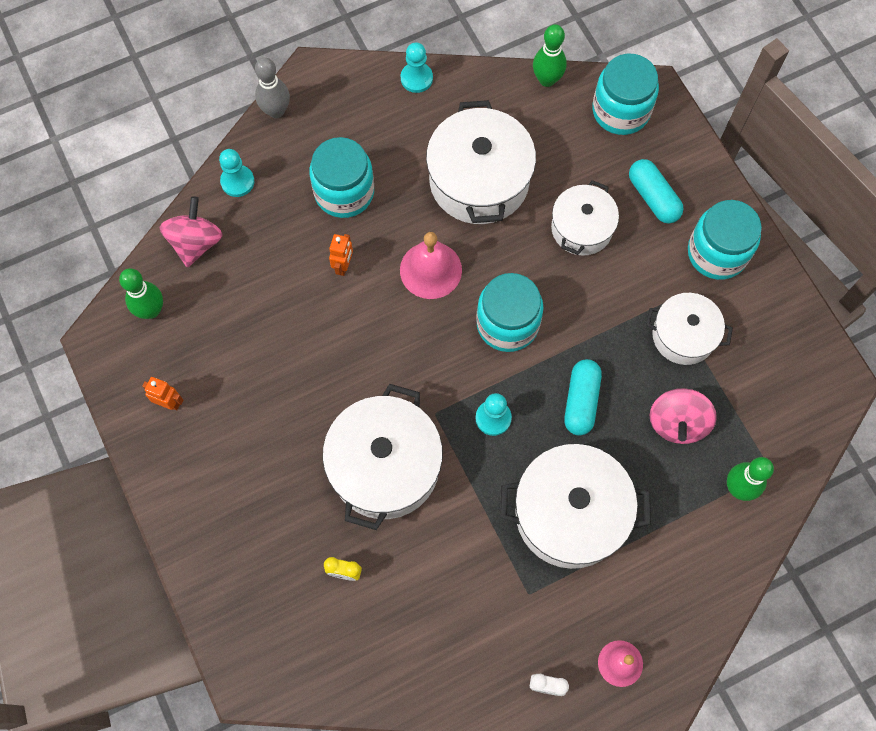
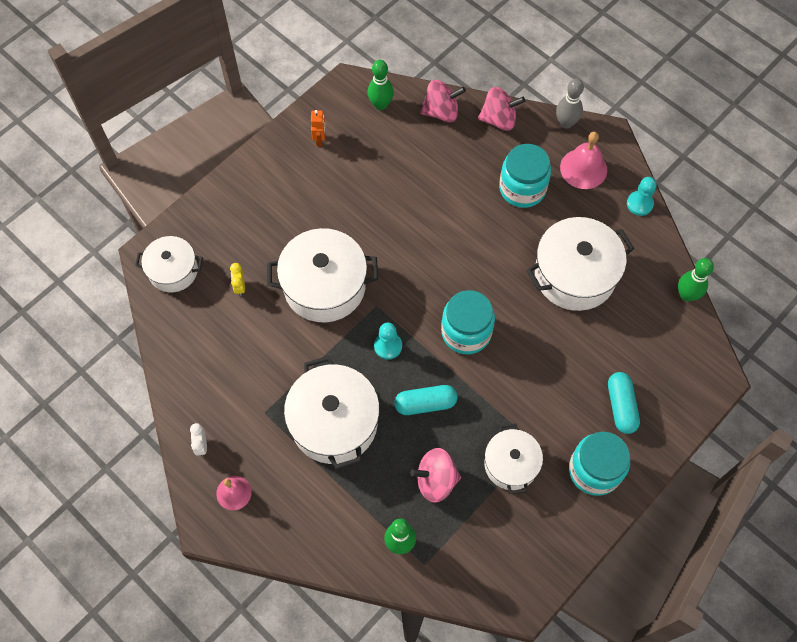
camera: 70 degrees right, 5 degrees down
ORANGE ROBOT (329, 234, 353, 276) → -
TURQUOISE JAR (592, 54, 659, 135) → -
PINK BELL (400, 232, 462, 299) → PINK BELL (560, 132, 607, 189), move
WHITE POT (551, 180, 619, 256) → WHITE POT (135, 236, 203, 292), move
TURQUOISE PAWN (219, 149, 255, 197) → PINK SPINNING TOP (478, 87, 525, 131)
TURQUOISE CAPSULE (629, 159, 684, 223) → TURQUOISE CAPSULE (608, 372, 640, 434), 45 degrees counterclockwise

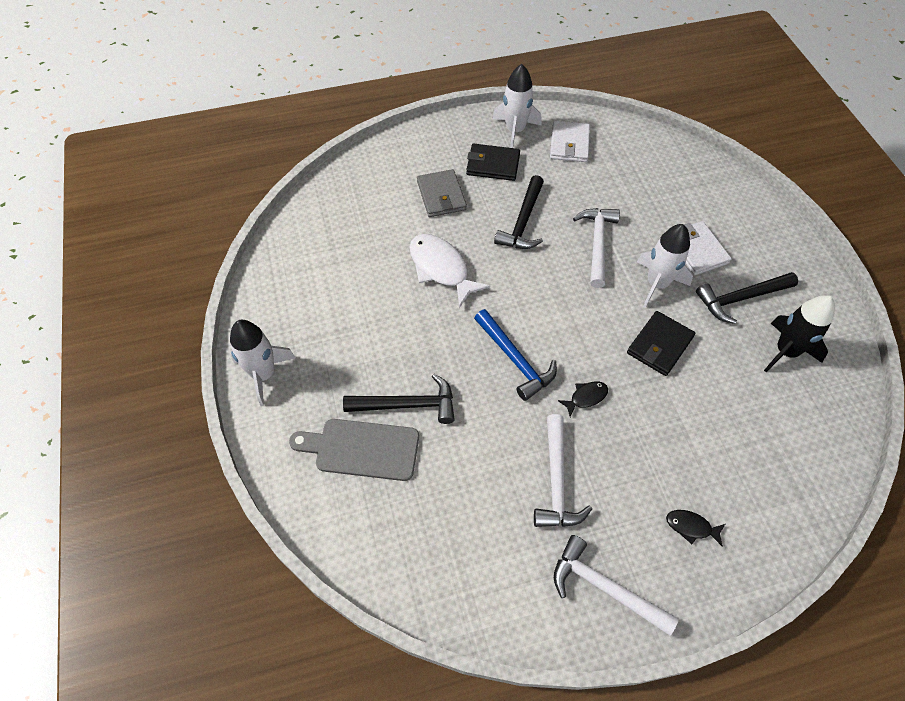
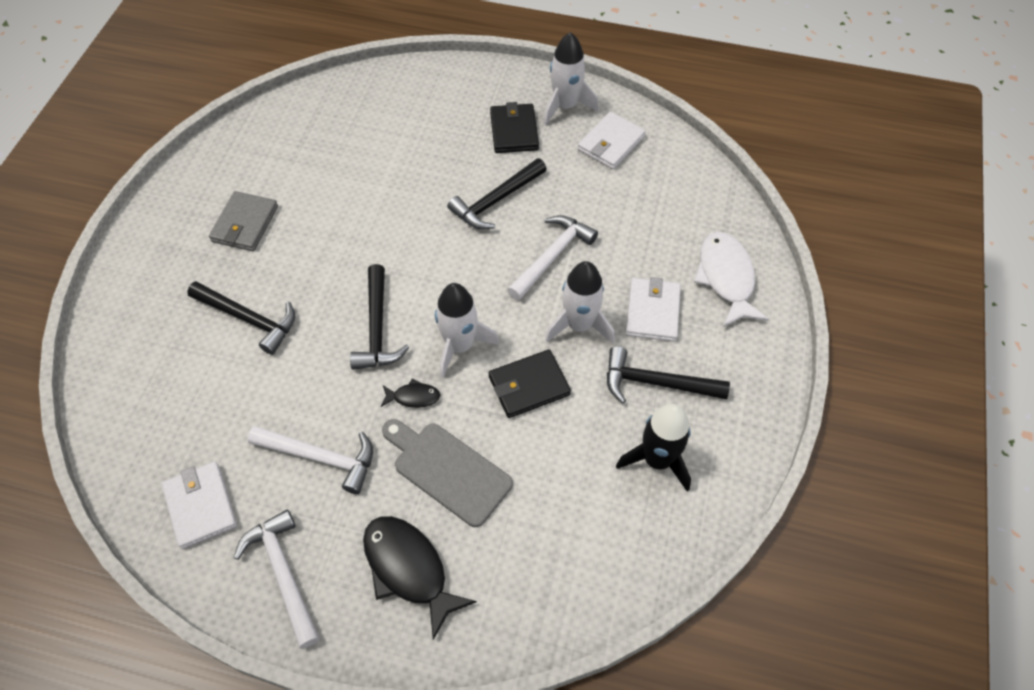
camera: 30 degrees right, 0 degrees up
- → WHITE WALLET (162, 461, 237, 549)
WHITE ROCKET (230, 320, 296, 406) → WHITE ROCKET (435, 283, 500, 378), move
GREY CUTTING BOARD (289, 419, 419, 481) → GREY CUTTING BOARD (382, 419, 513, 527), move
WHITE FISH (409, 234, 490, 308) → WHITE FISH (694, 232, 769, 327), move
GREY WALLET (417, 169, 467, 217) → GREY WALLET (209, 191, 278, 251), move
BLUE HAMMER (474, 309, 557, 401) → BLACK HAMMER (350, 264, 409, 370)
BLACK WALLET (466, 144, 520, 181) → BLACK WALLET (490, 102, 539, 153), 45 degrees clockwise
WHITE HAMMER (534, 414, 592, 527) → WHITE HAMMER (248, 426, 373, 494), 105 degrees counterclockwise
BLACK FISH (666, 510, 725, 547) → BLACK FISH (363, 516, 477, 640), x2.03

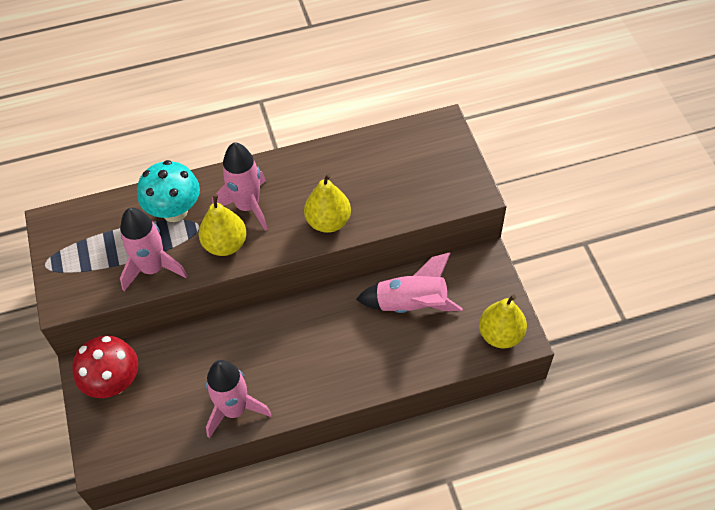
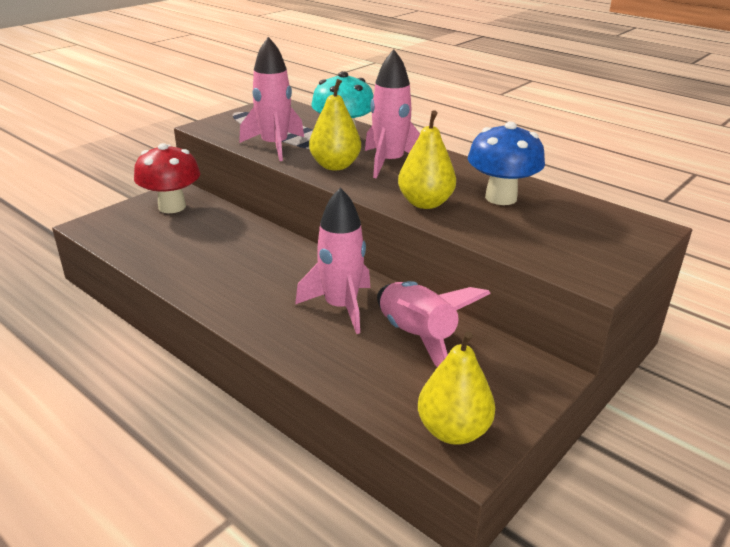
camera: 55 degrees right, 25 degrees down
- → BLUE MUSHROOM (468, 122, 545, 205)
PINK ROCKET (206, 360, 272, 438) → PINK ROCKET (295, 188, 370, 334), move

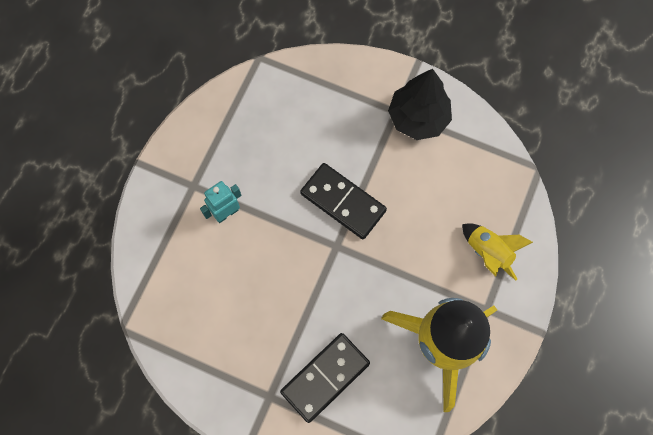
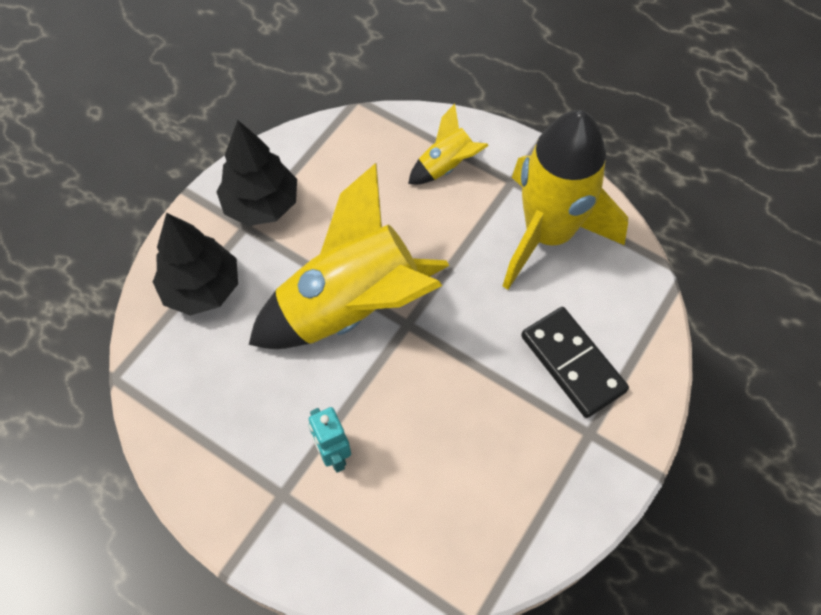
camera: 80 degrees left, 10 degrees down
- → BLACK TREE (153, 213, 238, 316)
BLACK DOMINO (300, 163, 387, 239) → YELLOW ROCKET (249, 163, 449, 349)

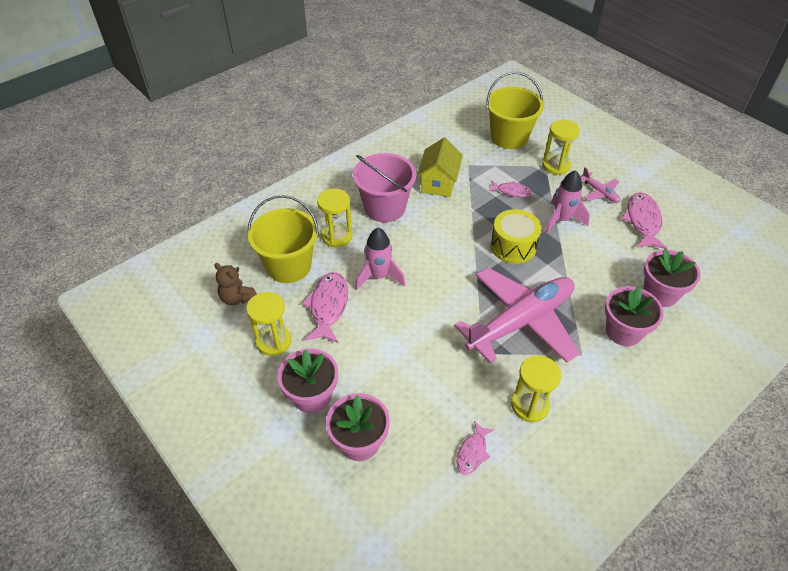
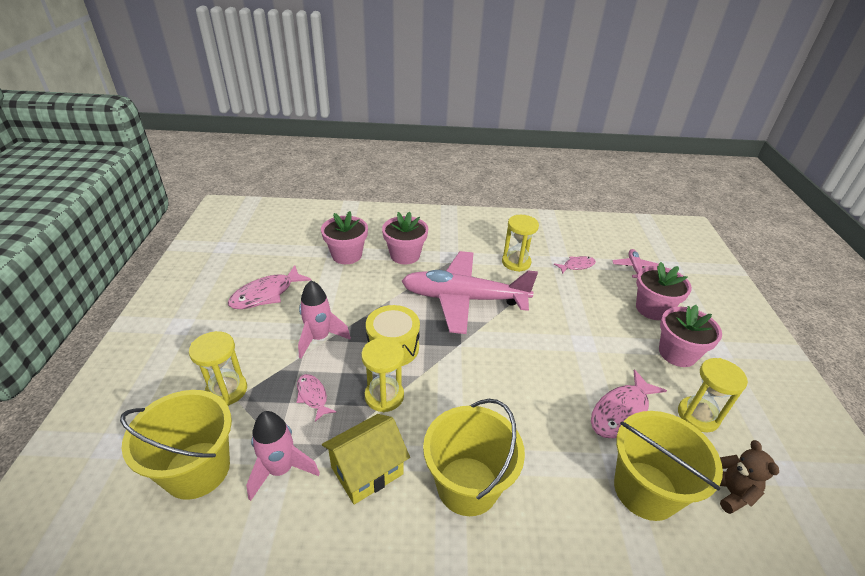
camera: 140 degrees left, 10 degrees down
YELLOW HOURGLASS (317, 188, 353, 247) → YELLOW HOURGLASS (361, 338, 404, 412), move
PINK ROCKET (355, 228, 406, 290) → PINK ROCKET (246, 411, 320, 501), move
PINK PLANE (581, 167, 620, 203) → PINK PLANE (612, 249, 659, 278), move
PINK BUCKET (353, 153, 417, 222) → YELLOW BUCKET (423, 399, 525, 516)

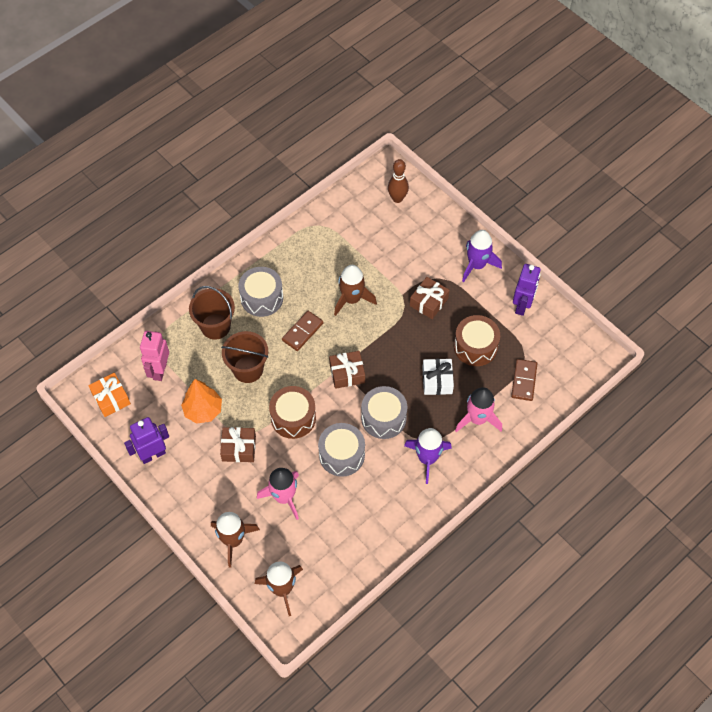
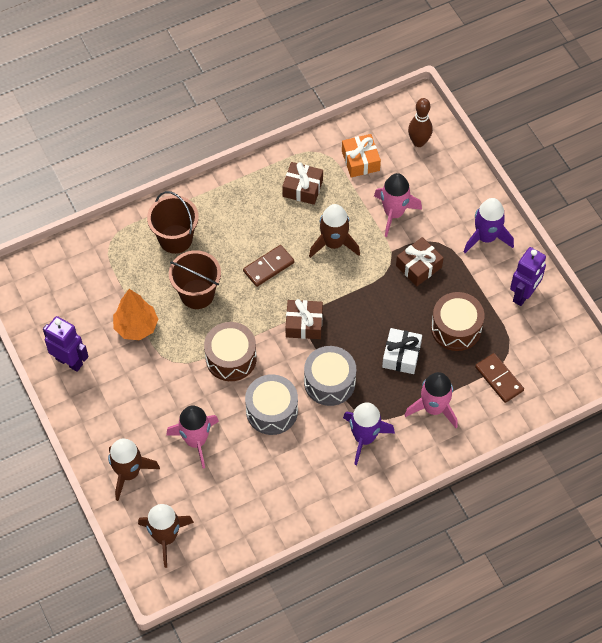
camera: 15 degrees right, 0 degrees up
PINK ROBOT (140, 331, 169, 381) → -
GREY DRUM (238, 267, 283, 317) → -
- → PINK ROCKET (374, 173, 422, 237)
ORANGE GIFT (88, 373, 131, 417) → ORANGE GIFT (342, 134, 381, 177), move
BROWN GIFT (220, 427, 256, 462) → BROWN GIFT (282, 162, 323, 205), move
PURPLE ROBOT (124, 417, 169, 464) → PURPLE ROBOT (43, 316, 89, 372), 45 degrees clockwise
BROWN DOMINO (511, 359, 537, 401) → BROWN DOMINO (475, 353, 524, 403), 60 degrees counterclockwise

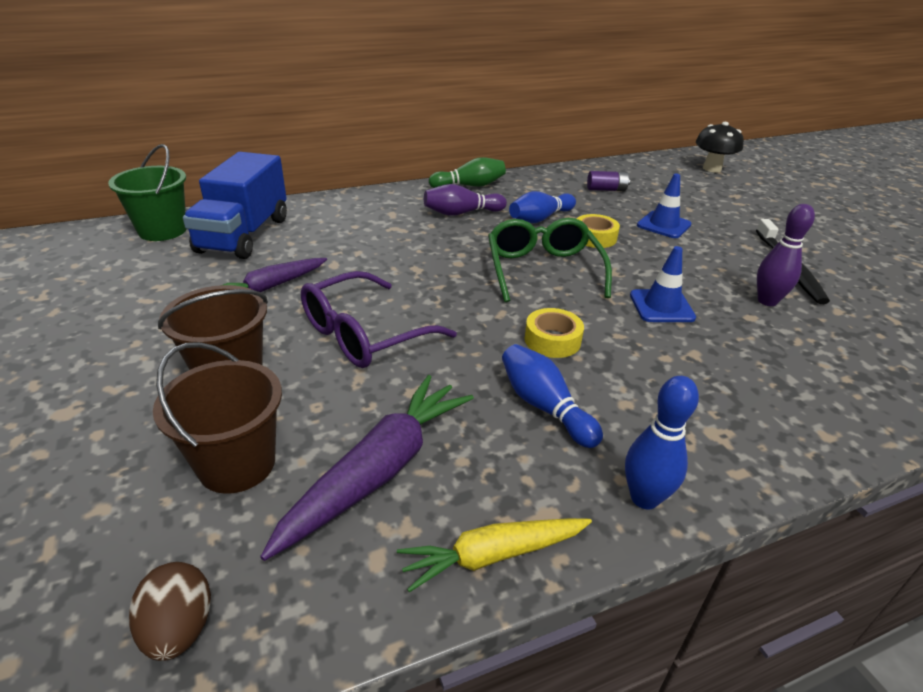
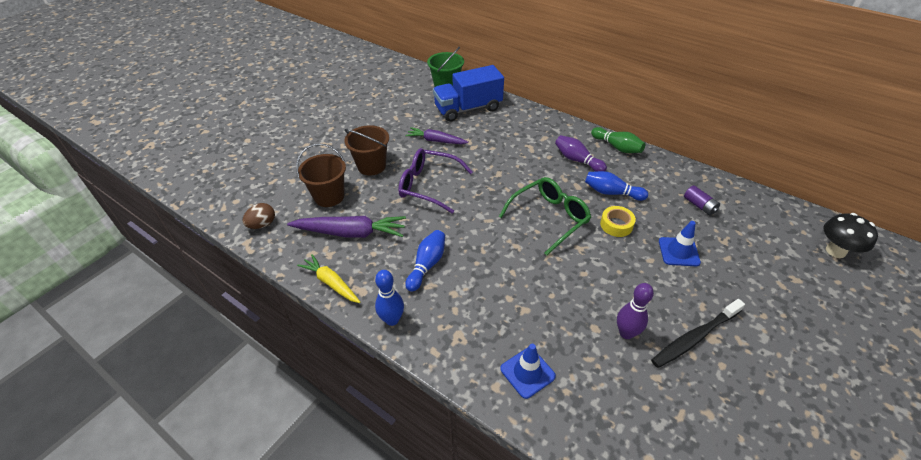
camera: 60 degrees right, 10 degrees up
YELLOW TAPE (525, 308, 584, 358) → -
BLUE TRAFFIC CONE (630, 246, 696, 322) → BLUE TRAFFIC CONE (500, 344, 556, 399), move

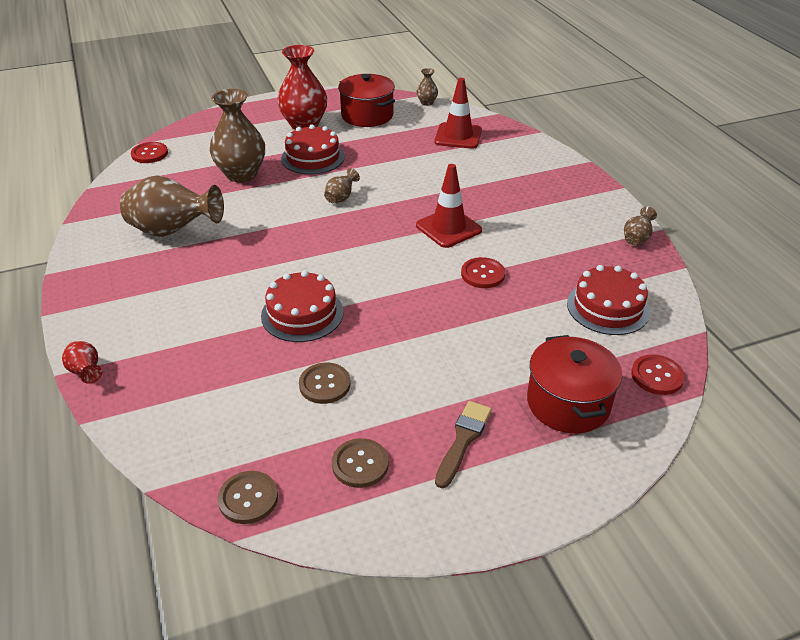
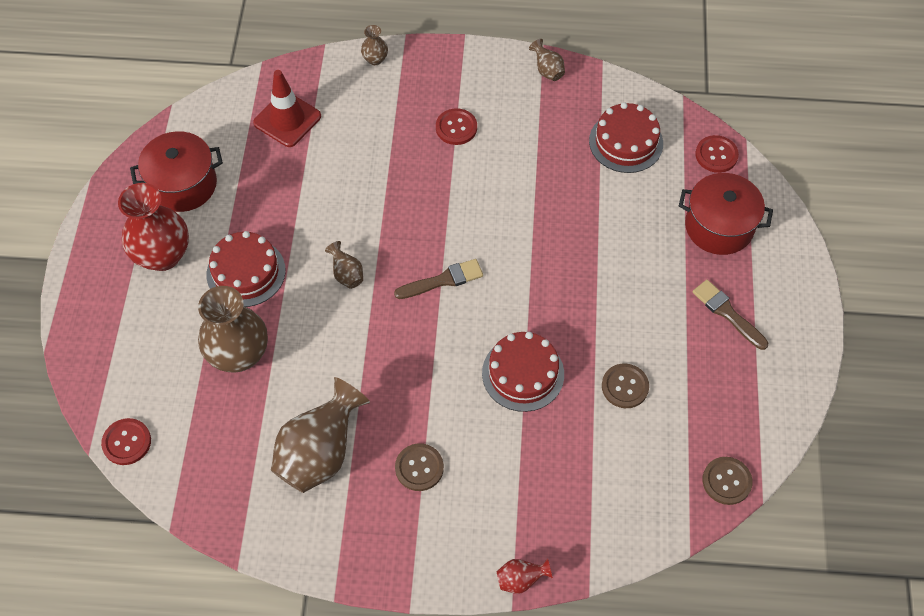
camera: 65 degrees left, 20 degrees up
RED TRAFFIC CONE (416, 164, 482, 248) → -
- → BROWN BRUSH (394, 259, 483, 299)
BROWN BUTTON (332, 438, 389, 488) → BROWN BUTTON (395, 443, 444, 491), move
BROWN VASE (417, 68, 438, 106) → BROWN VASE (361, 25, 388, 65), move
RED BUTTON (461, 257, 505, 288) → RED BUTTON (436, 108, 477, 145), move

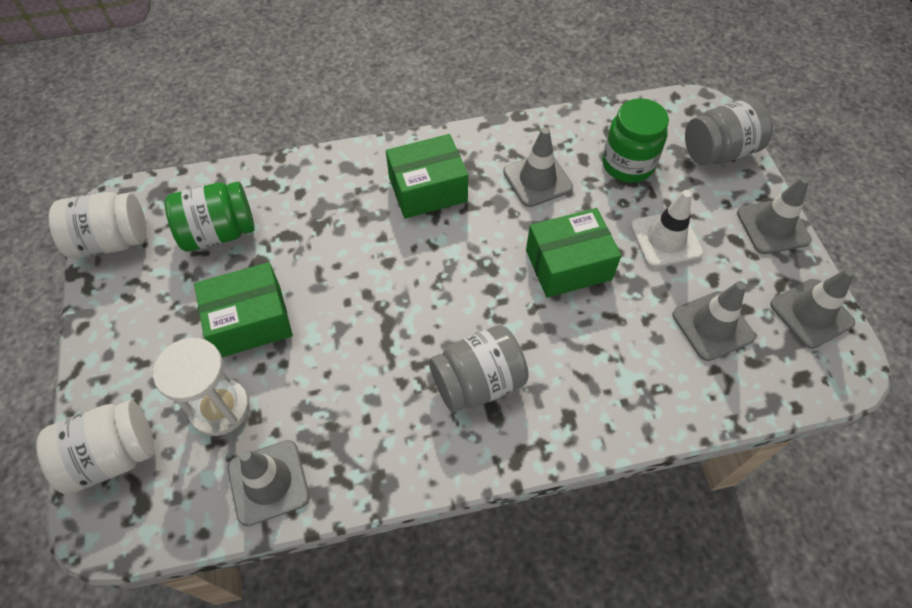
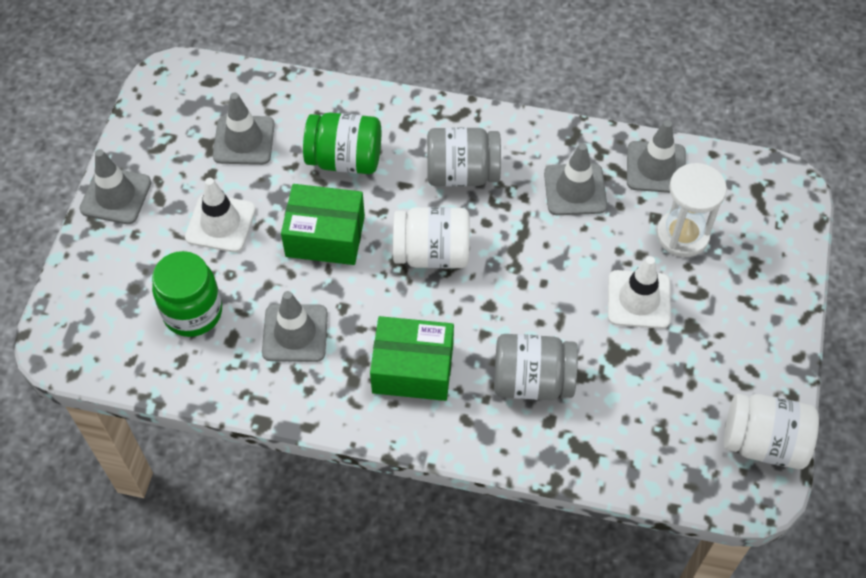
camera: 155 degrees left, 0 degrees up
WHITE JAR (36, 400, 155, 494) → WHITE JAR (393, 207, 470, 269), move
GREEN JAR (165, 182, 255, 252) → GREEN JAR (303, 113, 381, 174), move
GREY JAR (685, 98, 773, 165) → GREY JAR (494, 334, 578, 400), move
GREY TRAFFIC CONE (770, 268, 855, 349) → GREY TRAFFIC CONE (544, 143, 607, 215), move
GREEN BOX (194, 262, 293, 357) → WHITE TRAFFIC CONE (608, 256, 671, 329)

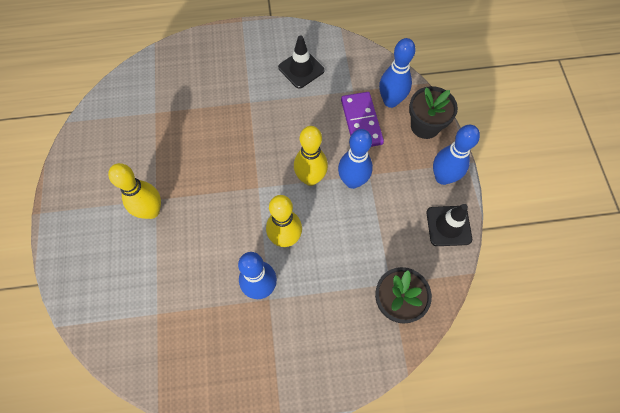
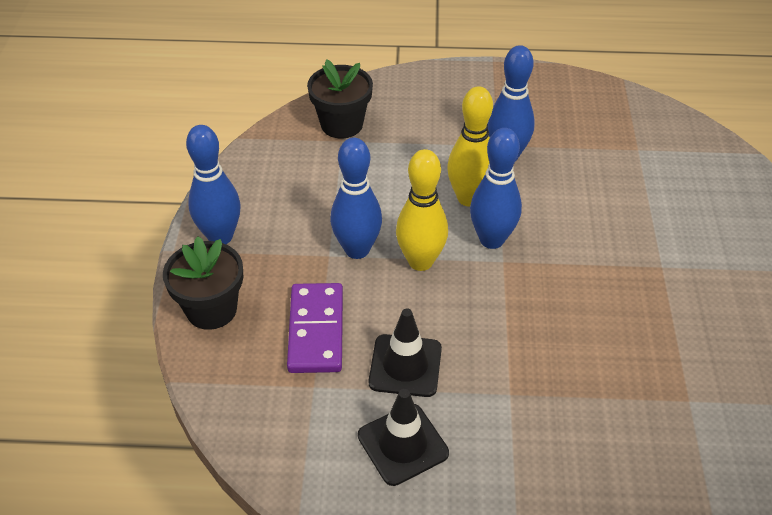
camera: 170 degrees left, 20 degrees down
YELLOW BOWLING PIN (108, 163, 161, 219) → -
BLUE BOWLING PIN (379, 38, 415, 108) → BLUE BOWLING PIN (470, 128, 522, 249), move
BLACK TRAFFIC CONE (426, 204, 472, 246) → BLACK TRAFFIC CONE (368, 308, 442, 397), move

